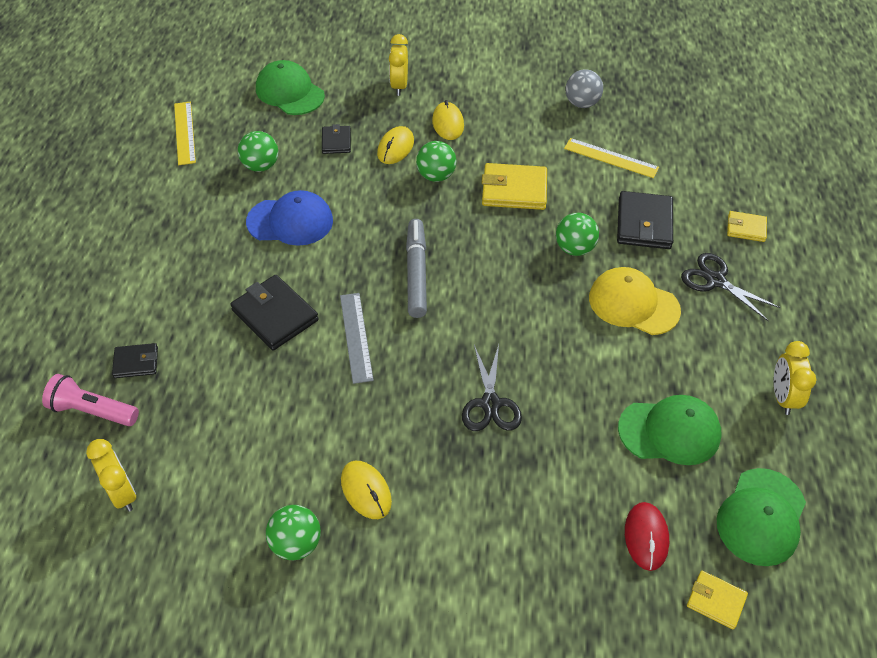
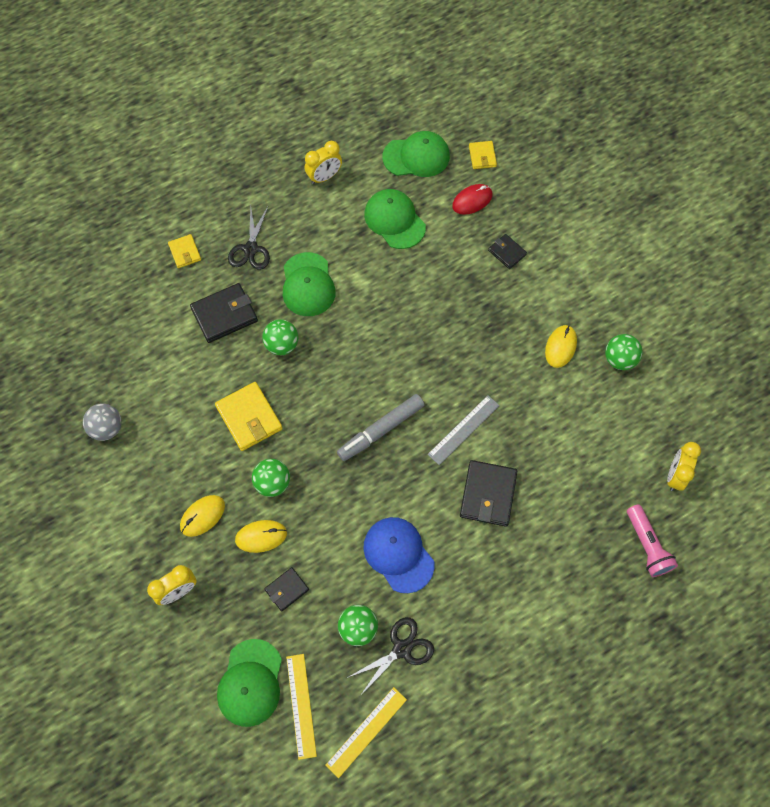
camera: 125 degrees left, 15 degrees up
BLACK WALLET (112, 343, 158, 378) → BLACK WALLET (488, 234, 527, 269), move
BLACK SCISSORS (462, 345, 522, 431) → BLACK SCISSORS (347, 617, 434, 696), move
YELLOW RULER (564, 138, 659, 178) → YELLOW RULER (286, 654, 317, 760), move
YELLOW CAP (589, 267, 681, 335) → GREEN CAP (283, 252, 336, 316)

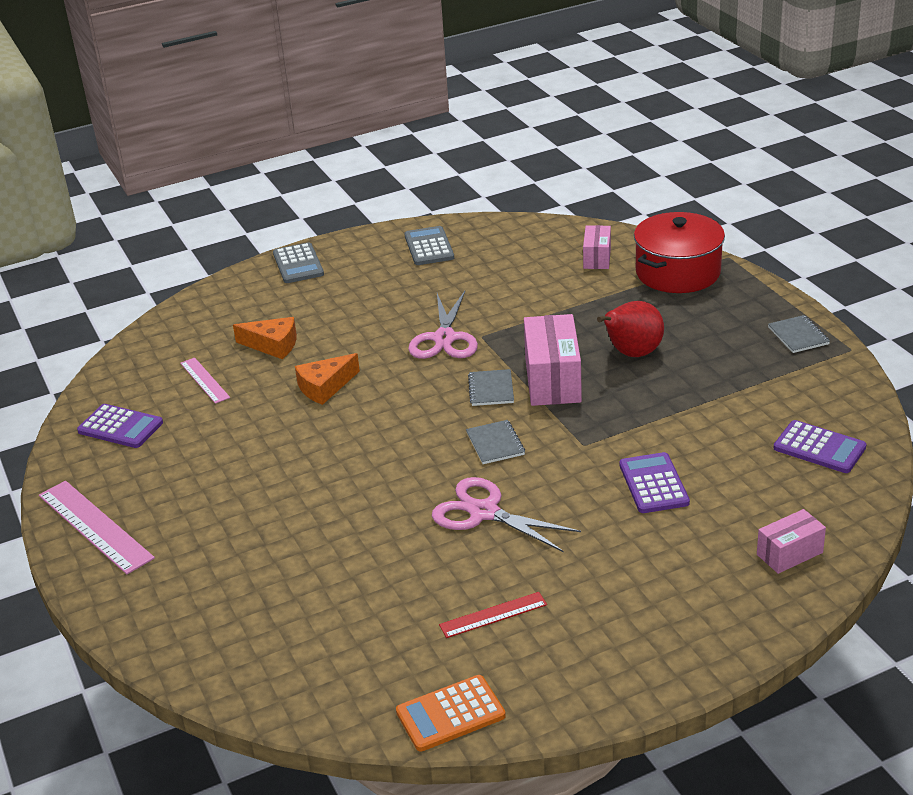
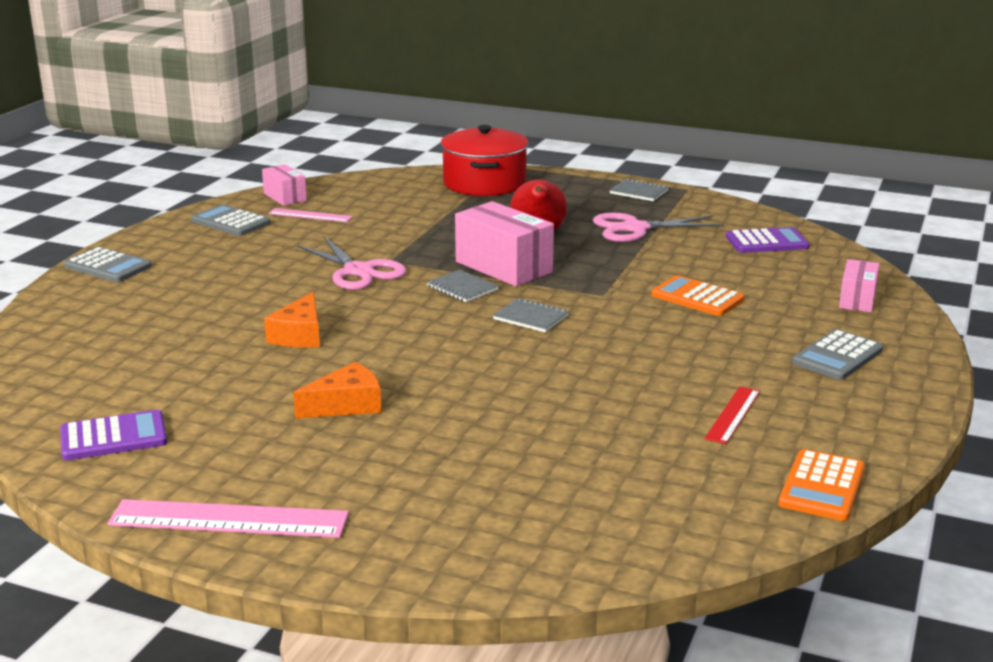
camera: 45 degrees left, 10 degrees down
- → GREY CALCULATOR (792, 329, 883, 380)
PINK RULER (180, 357, 230, 404) → PINK RULER (268, 208, 353, 222), move
ORANGE CHEESE (233, 317, 297, 359) → ORANGE CHEESE (293, 362, 381, 418), move
PINK SCISSORS (432, 477, 581, 552) → PINK SCISSORS (593, 213, 724, 242), move
PINK BOX (583, 225, 611, 269) → PINK BOX (262, 164, 307, 206), move
PURPLE CALCULATOR (619, 452, 690, 513) → ORANGE CALCULATOR (651, 275, 745, 316)

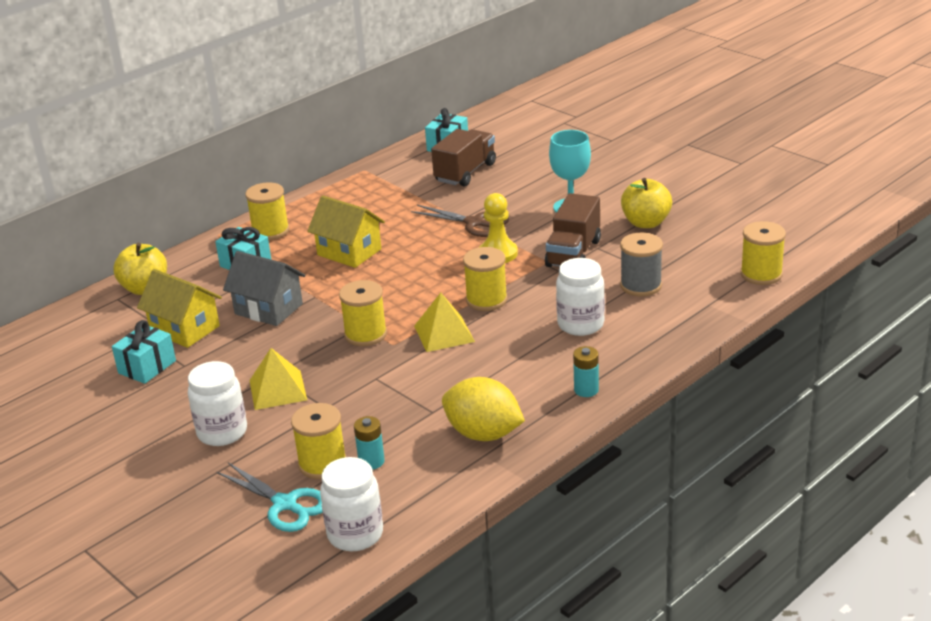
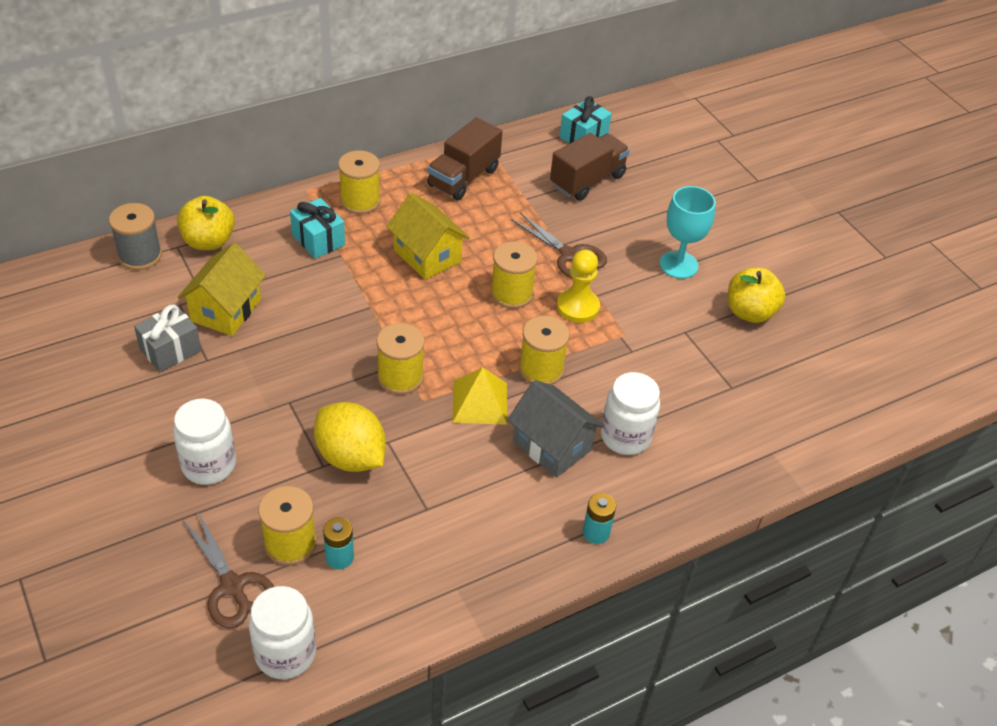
camera: 10 degrees right, 15 degrees up
YELLOW PYRAMID (249, 348, 307, 410) → -
GREY HOUSE (223, 251, 305, 326) → GREY HOUSE (507, 380, 604, 478), move
YELLOW LEMON (442, 377, 525, 441) → YELLOW LEMON (314, 402, 386, 472), move
BROWN TRUCK (545, 193, 601, 267) → BROWN TRUCK (427, 117, 502, 200), move
GREY SPOOL (620, 233, 663, 296) → GREY SPOOL (109, 203, 162, 270), move
YELLOW SPOOL (740, 221, 786, 285) → YELLOW SPOOL (491, 241, 538, 309), move
TURQUOISE GIFT (112, 320, 176, 384) → GREY GIFT (134, 305, 201, 372)
TURQUOISE SCISSORS (217, 462, 323, 532) → BROWN SCISSORS (182, 512, 274, 629)
YELLOW HOUSE (137, 269, 222, 348) → YELLOW HOUSE (178, 243, 266, 336), 60 degrees clockwise

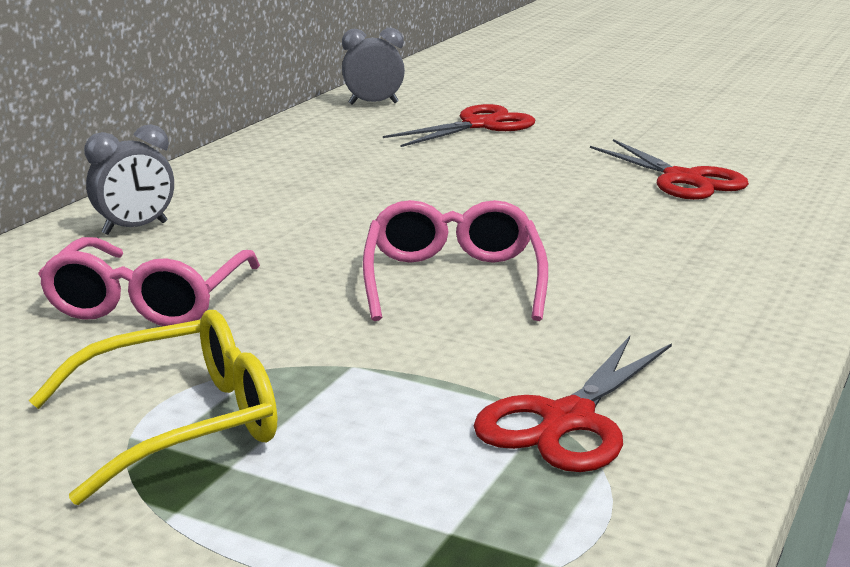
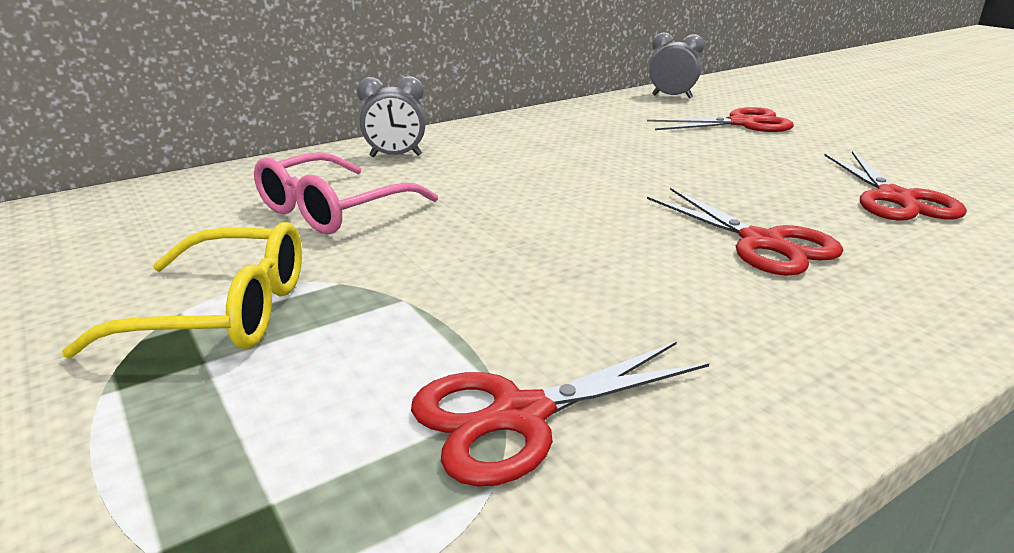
camera: 30 degrees right, 5 degrees up
PINK GLASSES (363, 200, 548, 321) → -
- → RED SCISSORS (647, 188, 843, 276)

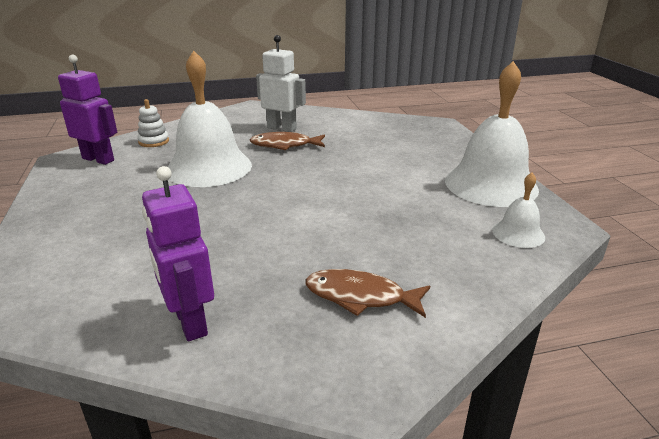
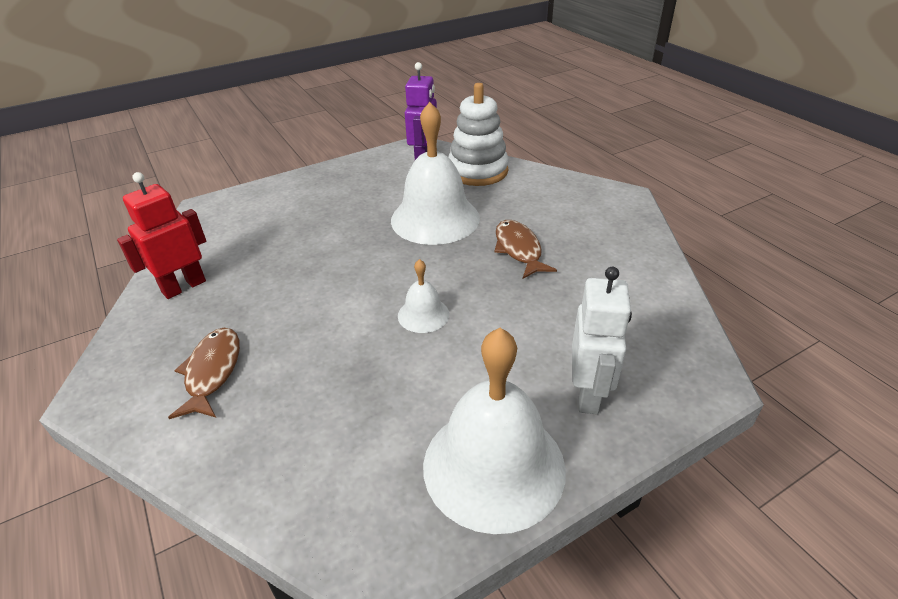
camera: 75 degrees right, 10 degrees up
WHITE ROBOT (256, 35, 306, 132) → WHITE ROBOT (572, 267, 632, 414), move
WHITE BELL (492, 172, 545, 248) → WHITE BELL (398, 259, 449, 333), move
PURPLE ROBOT (142, 166, 214, 341) → RED ROBOT (117, 172, 206, 299)
WHITE STACKING TOY (137, 99, 169, 147) → WHITE STACKING TOY (448, 83, 509, 186), x1.96

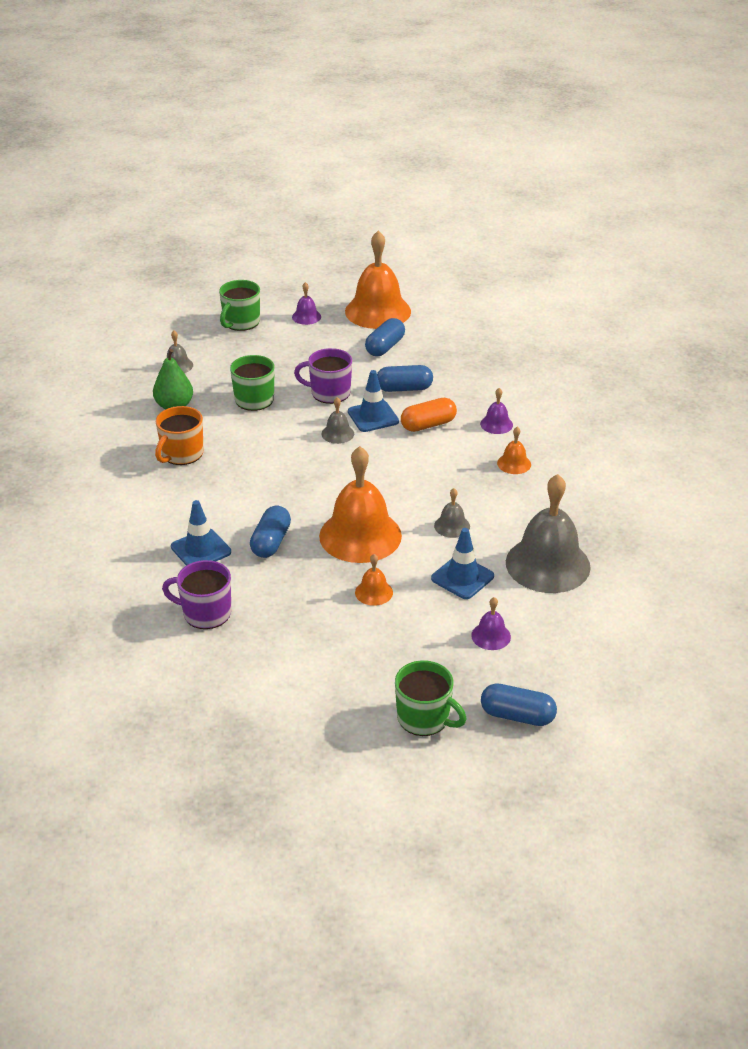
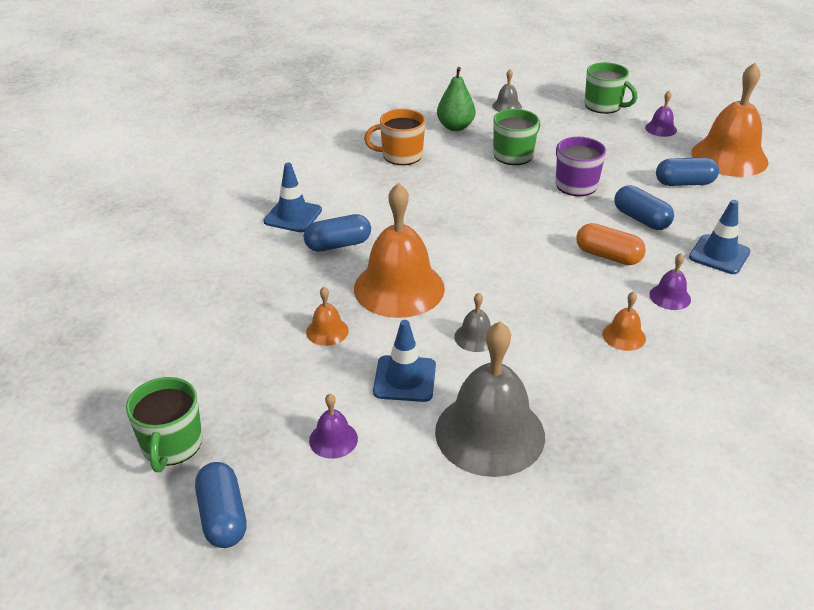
camera: 55 degrees right, 0 degrees up
PURPLE MUG (162, 560, 231, 629) → -
GREY BELL (321, 397, 354, 444) → -
BLUE TRAFFIC CONE (348, 370, 399, 432) → BLUE TRAFFIC CONE (689, 200, 751, 274), move
GREEN MUG (219, 280, 260, 331) → GREEN MUG (585, 62, 637, 114), 135 degrees counterclockwise

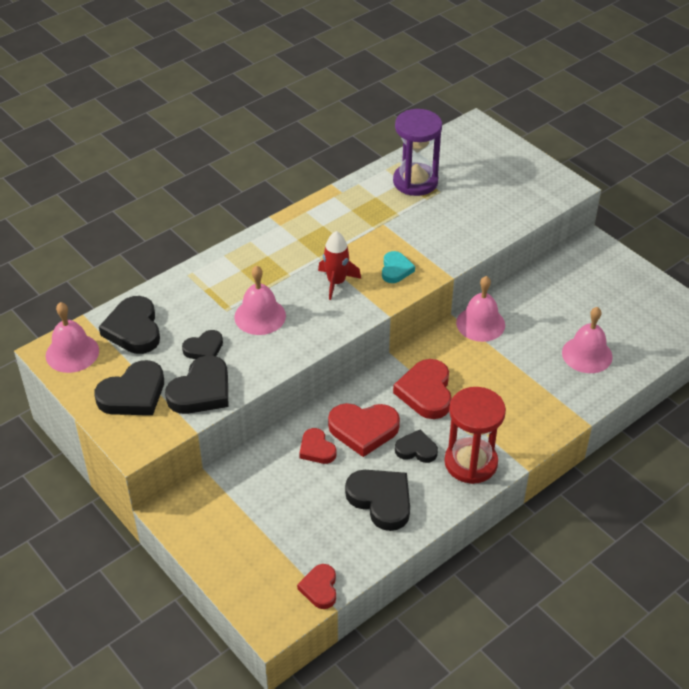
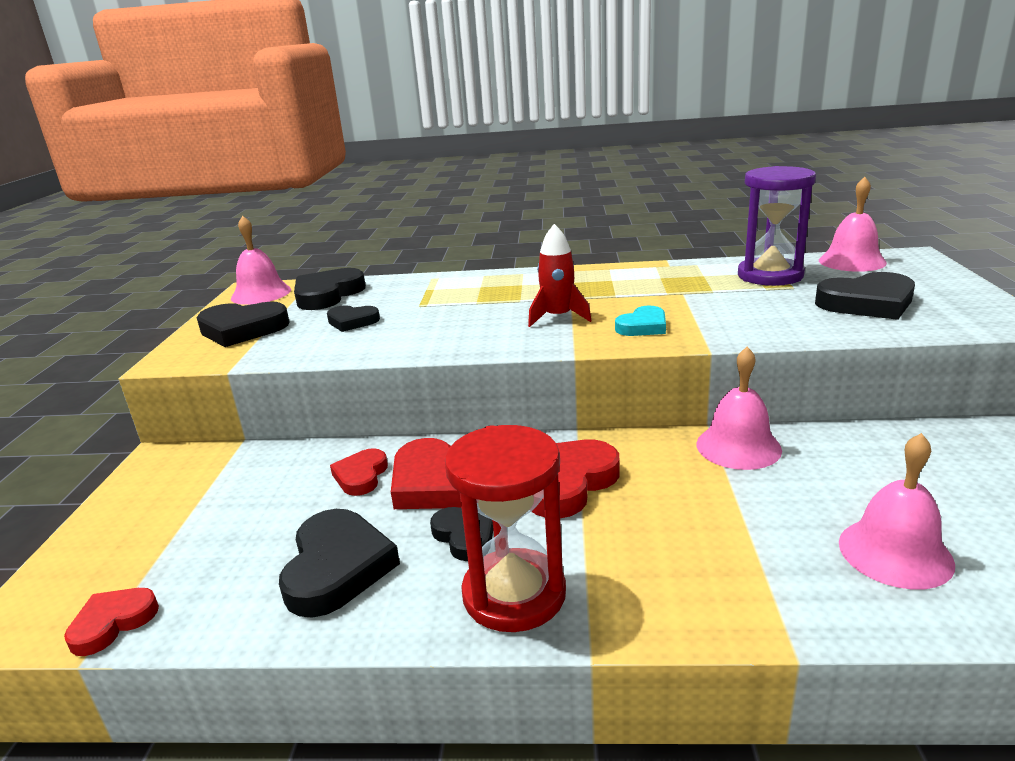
camera: 45 degrees right, 20 degrees down
BLACK HEART (165, 355, 228, 414) → BLACK HEART (815, 272, 915, 320), move
PINK BELL (234, 265, 286, 335) → PINK BELL (819, 177, 887, 272), move

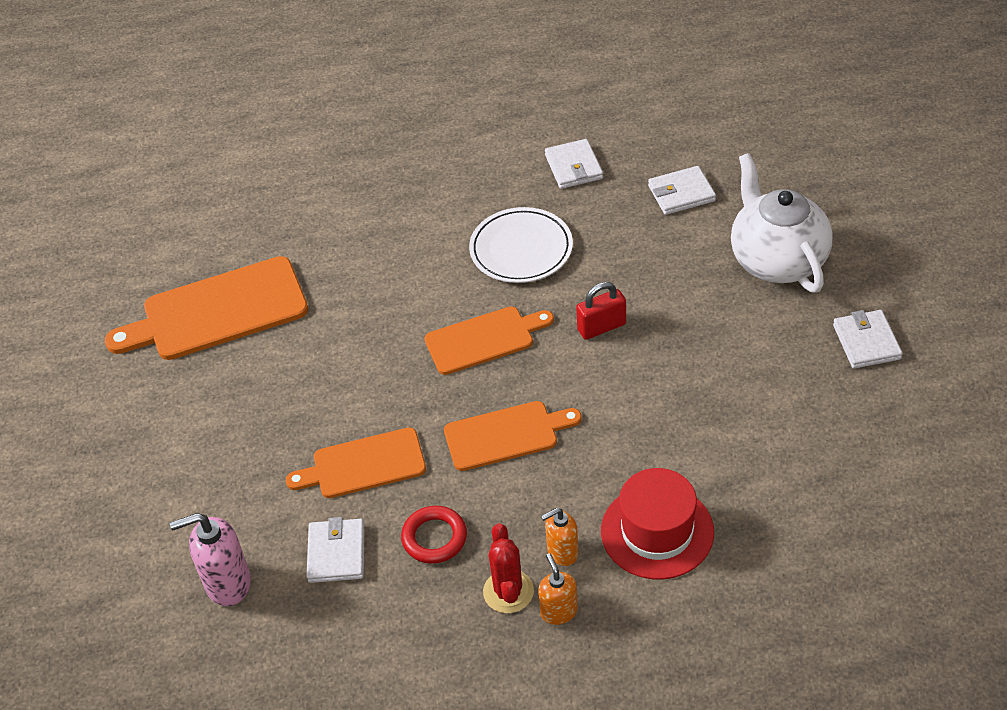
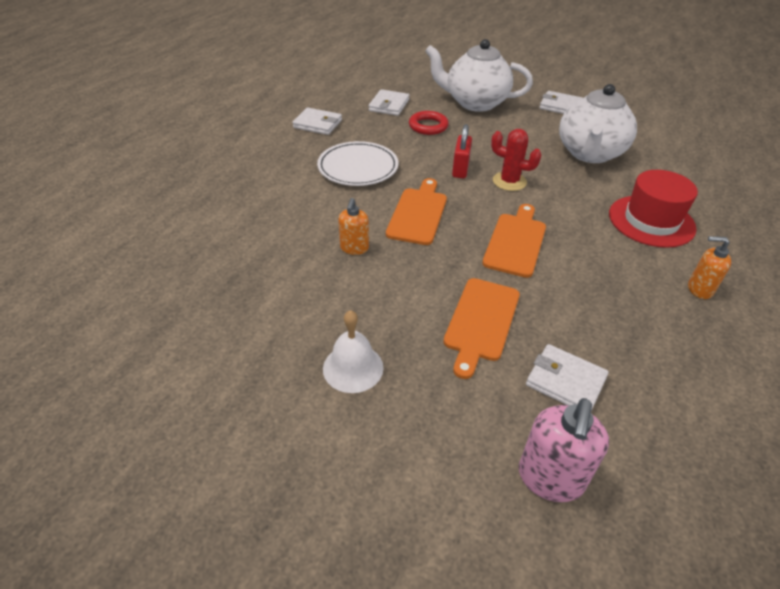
camera: 60 degrees left, 5 degrees down
ORANGE CUTTING BOARD (105, 256, 308, 360) → -
- → WHITE BELL (323, 310, 384, 393)
- → WHITE TEAPOT (559, 84, 637, 163)
RED RING (401, 506, 467, 564) → RED RING (409, 111, 449, 135), move
RED CACTUS (483, 523, 534, 613) → RED CACTUS (491, 129, 541, 191), move
ORANGE SOAP DISPENSER (541, 508, 579, 566) → ORANGE SOAP DISPENSER (338, 198, 369, 255), move

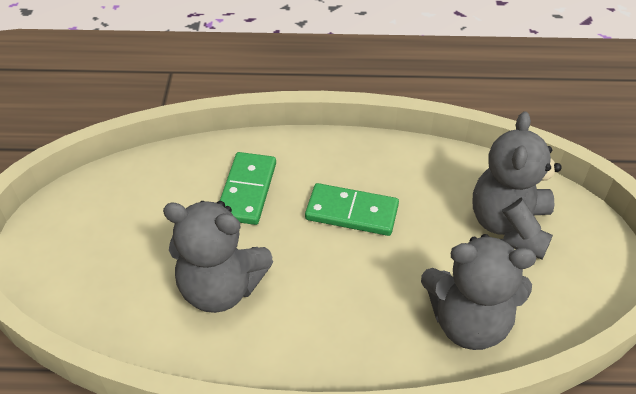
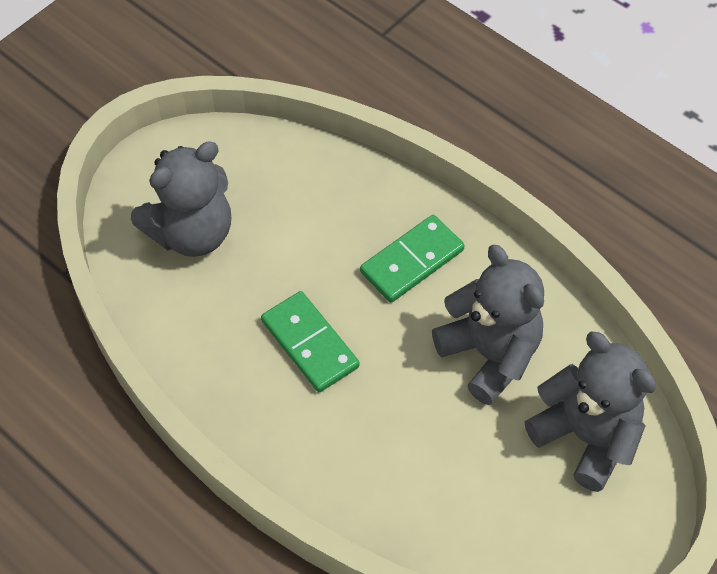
camera: 140 degrees left, 10 degrees up
GREEN DOMINO (220, 152, 276, 225) → GREEN DOMINO (360, 215, 465, 303), move
GREY TEDDY BEAR (421, 234, 536, 350) → GREY TEDDY BEAR (525, 332, 657, 492), move

